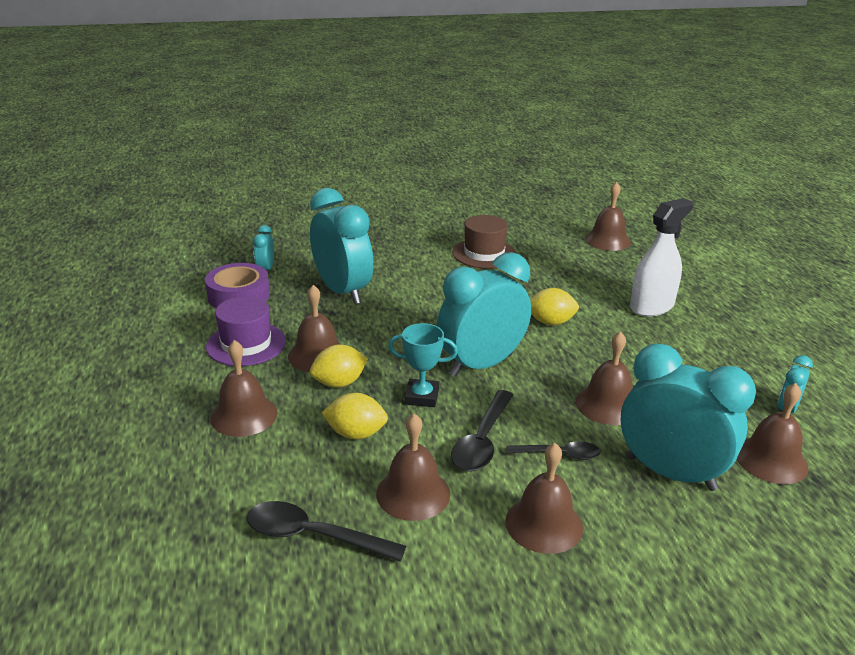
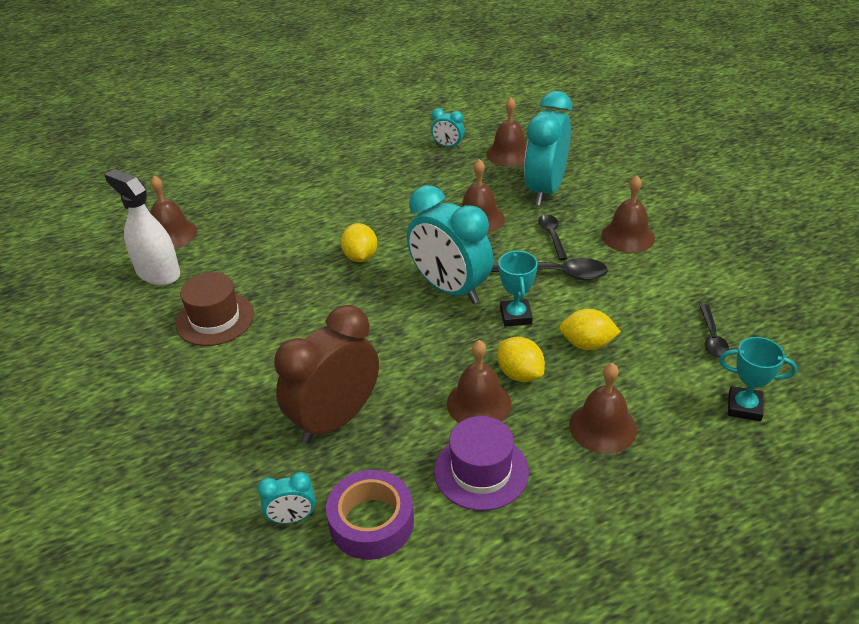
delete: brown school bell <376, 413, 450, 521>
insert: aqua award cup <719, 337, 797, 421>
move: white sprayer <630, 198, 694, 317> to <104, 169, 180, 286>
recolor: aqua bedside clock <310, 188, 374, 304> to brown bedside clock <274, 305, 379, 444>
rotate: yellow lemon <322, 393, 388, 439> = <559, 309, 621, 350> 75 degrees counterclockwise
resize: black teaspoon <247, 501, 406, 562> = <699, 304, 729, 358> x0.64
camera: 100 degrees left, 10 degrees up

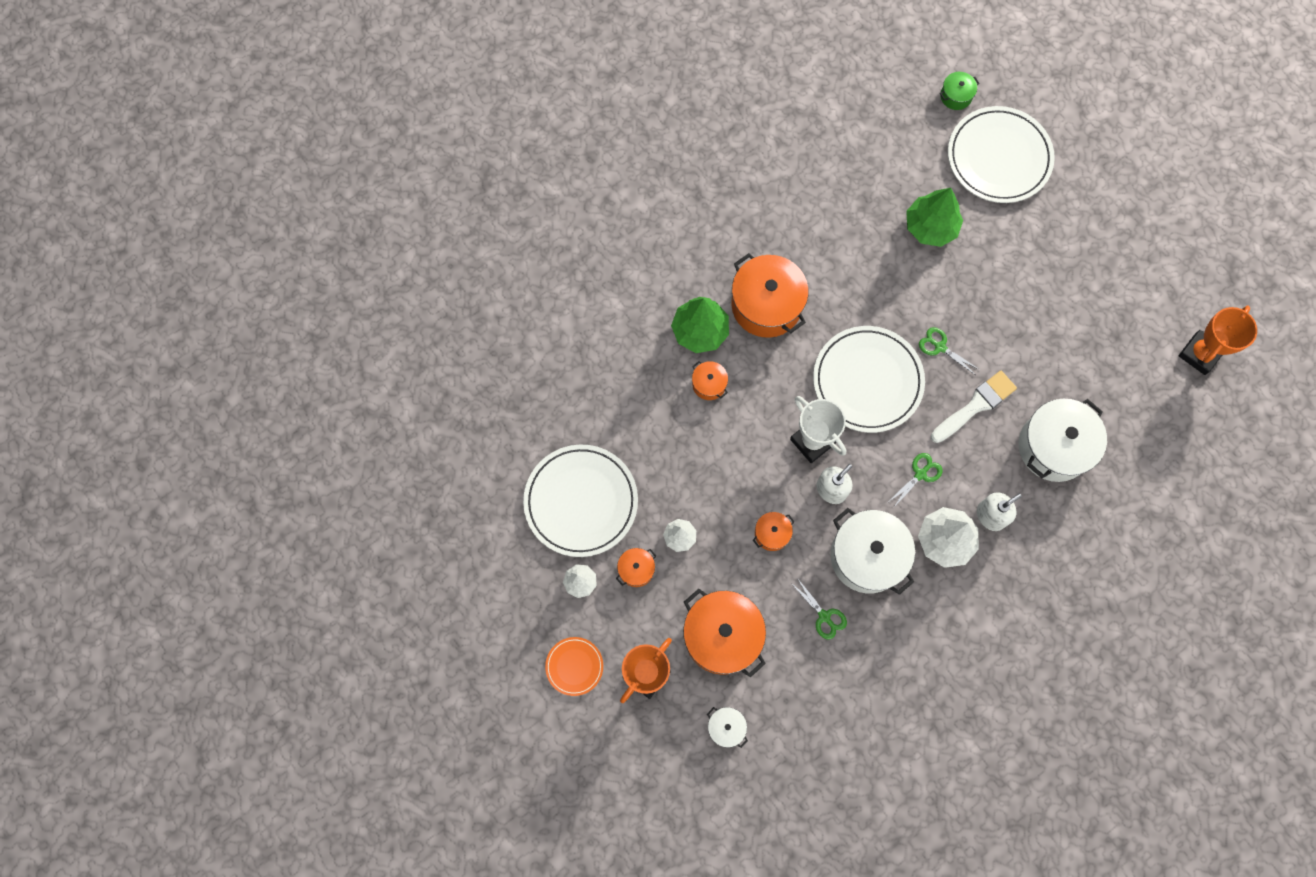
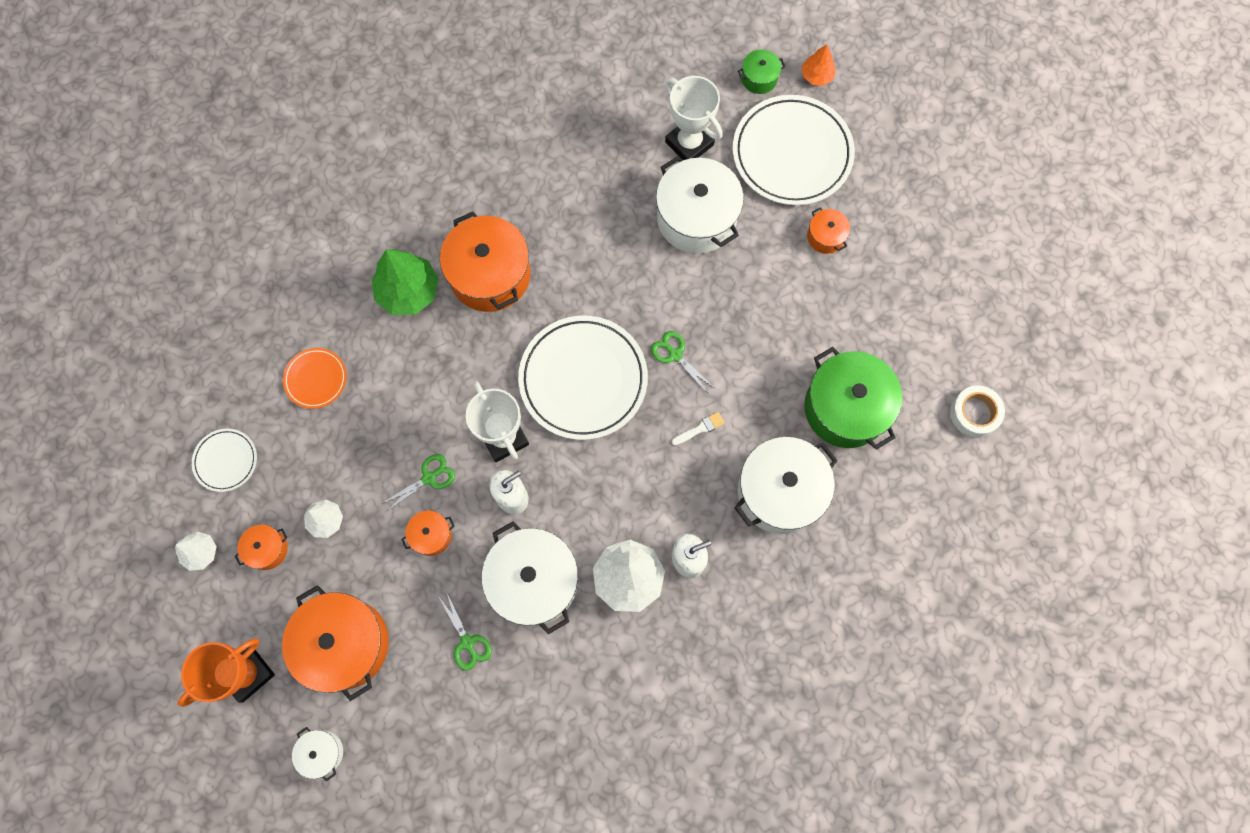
insert: orange-coloured fir tree <802, 45, 836, 86>; white award cup <665, 76, 723, 160>; emerald cooking pot <804, 347, 902, 450>
move: orange-coloured cooking pot <692, 361, 728, 400> to <807, 208, 850, 254>; emerald shears <890, 453, 943, 507> to <382, 454, 455, 512>; orange-coloured plate <545, 637, 603, 696> to <283, 348, 347, 409>
replace: emerald fir tree <906, 188, 963, 247> to white cooking pot <656, 156, 744, 254>; orange-coloured award cup <1179, 306, 1257, 375> to white sticky tape <950, 385, 1005, 437>
resize: white paintbrush <931, 371, 1017, 443> = <672, 412, 725, 445> x0.48; white plate <523, 444, 638, 557> = <192, 429, 257, 492> x0.49
camera: 10 degrees right, 0 degrees up

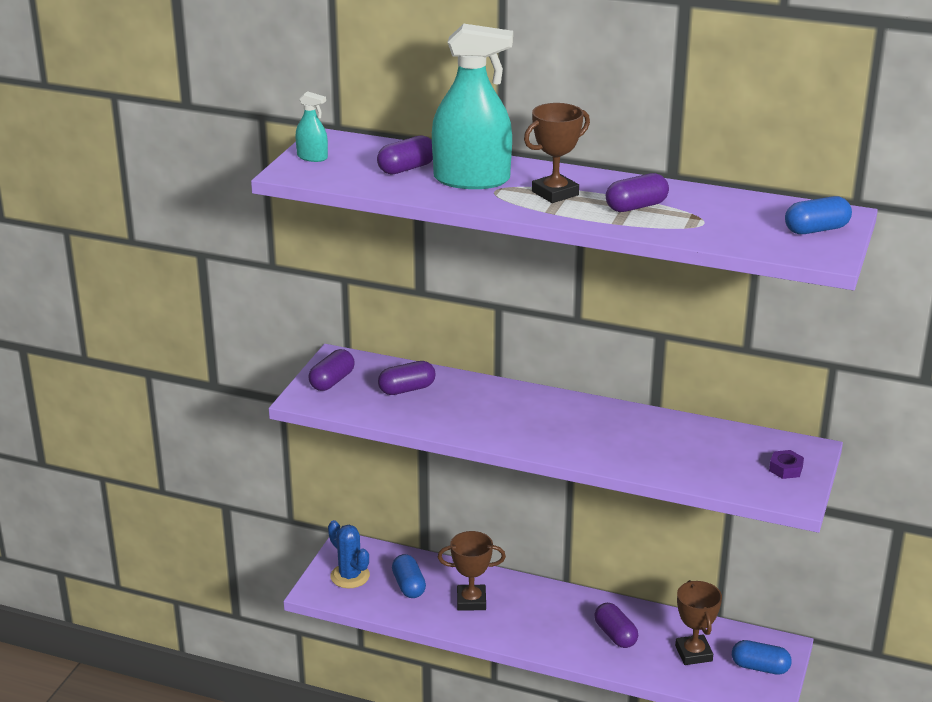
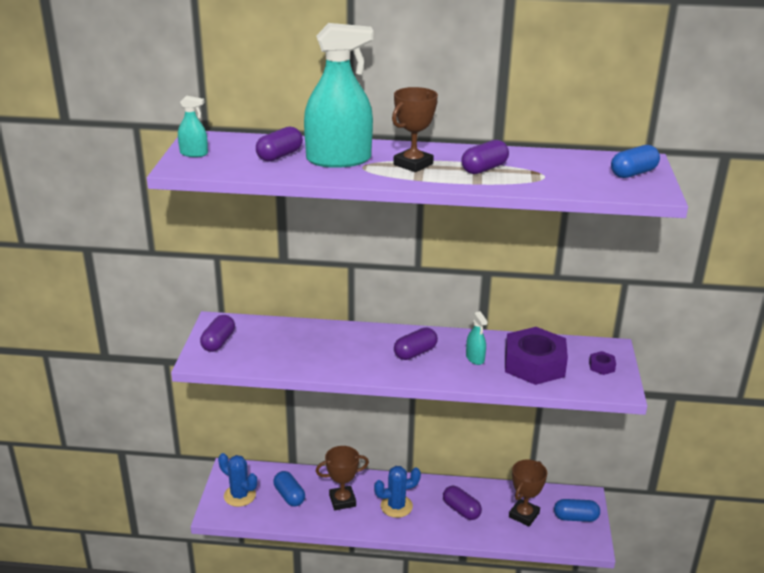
insert: aqua sprayer <466, 311, 488, 365>; violet nut <505, 327, 568, 385>; blue saguaro cactus <374, 466, 421, 518>
move: violet pill <378, 361, 436, 395> to <394, 328, 438, 360>
rotate: brown award cup <675, 580, 722, 665> = <509, 459, 547, 527> 60 degrees clockwise
camera: 15 degrees left, 0 degrees up

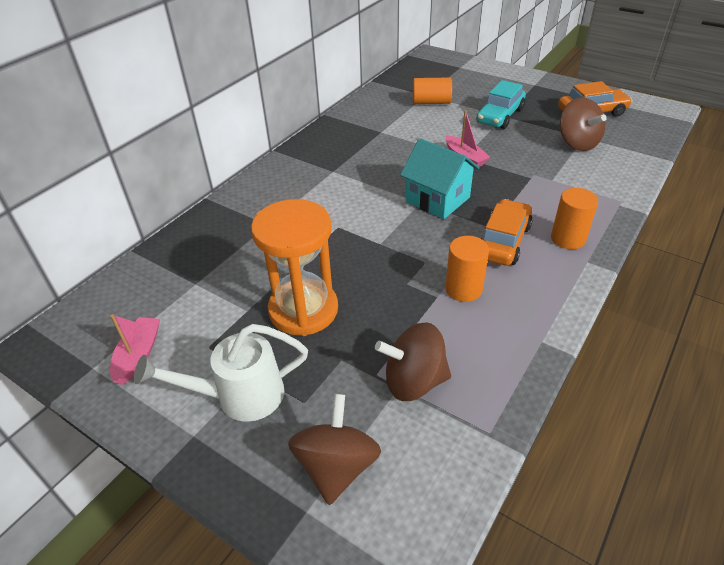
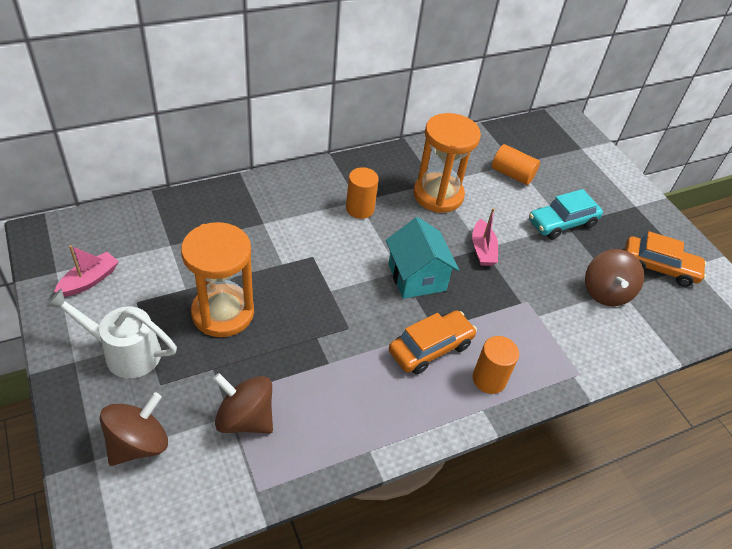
insert: orange-coloured sand timer <413, 113, 481, 213>
move: orange-coloured cylinder shape <445, 236, 489, 302> to <346, 167, 379, 219>
camera: 25 degrees right, 5 degrees up

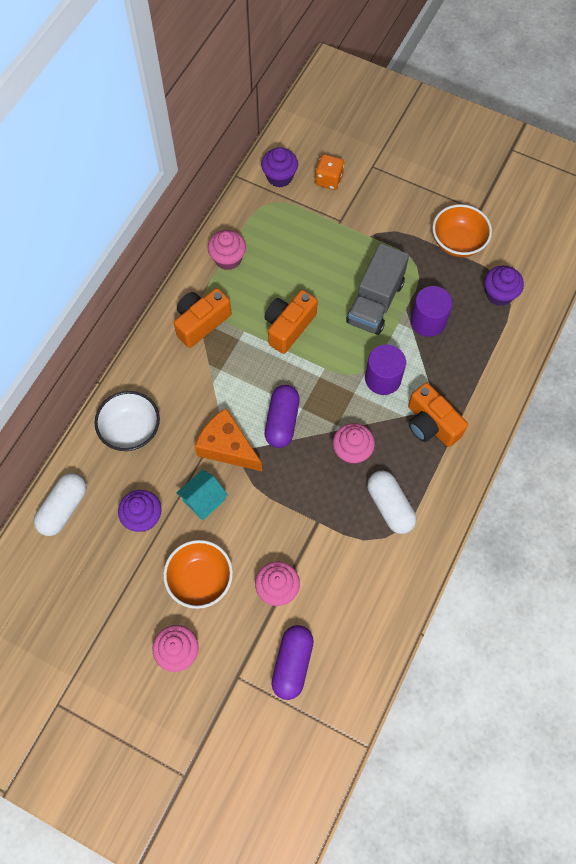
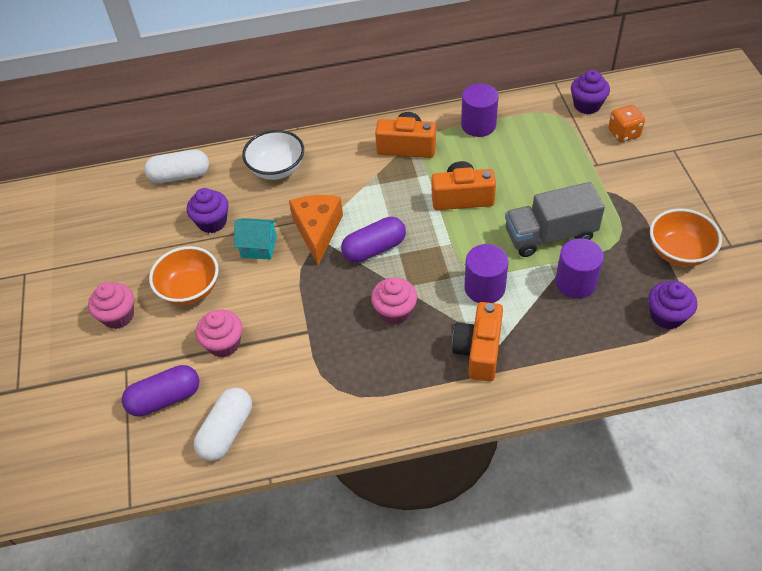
move: white pill <367, 471, 417, 534> to <194, 387, 252, 461>
replace: pink muffin <208, 230, 246, 270> to violet cylinder shape <461, 84, 498, 137>
camera: 55 degrees right, 15 degrees down

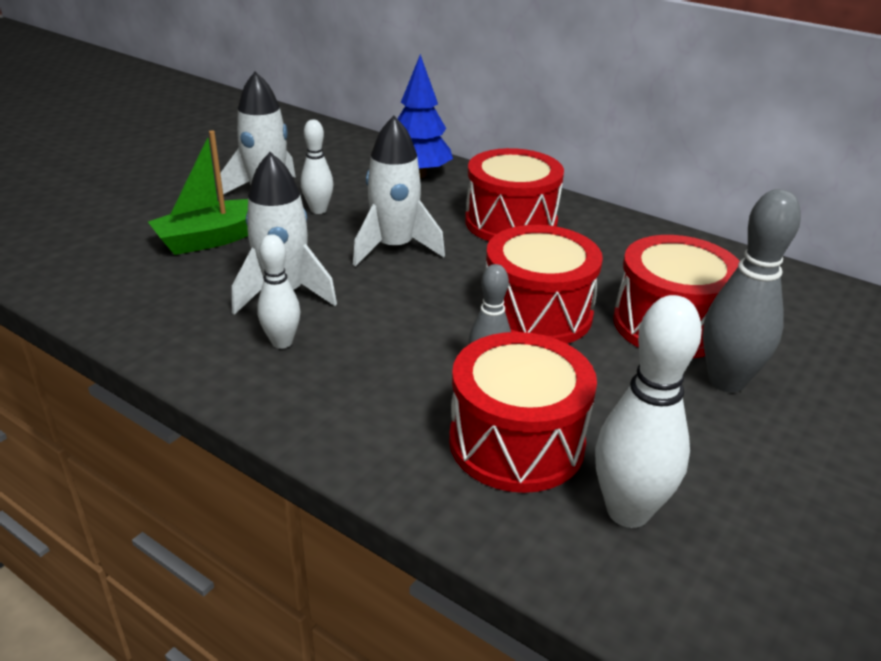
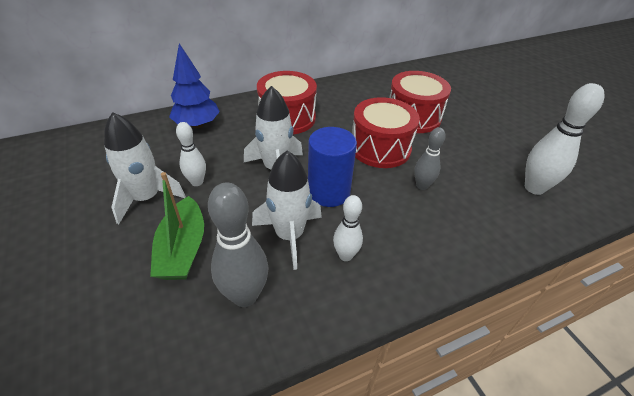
delete: crimson snare drum <449, 332, 597, 493>
insert: blue cylinder shape <308, 127, 357, 207>
move: grey bowling pin <703, 189, 801, 393> to <208, 183, 268, 307>
camera: 60 degrees left, 10 degrees up

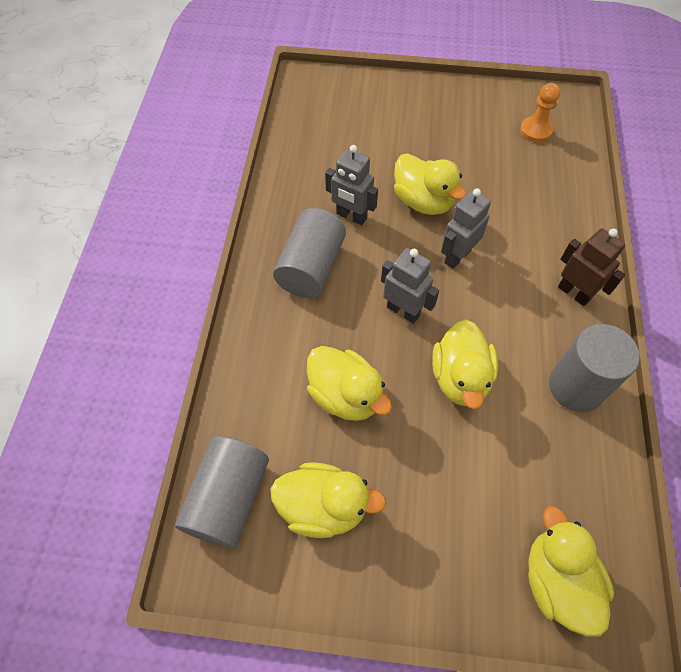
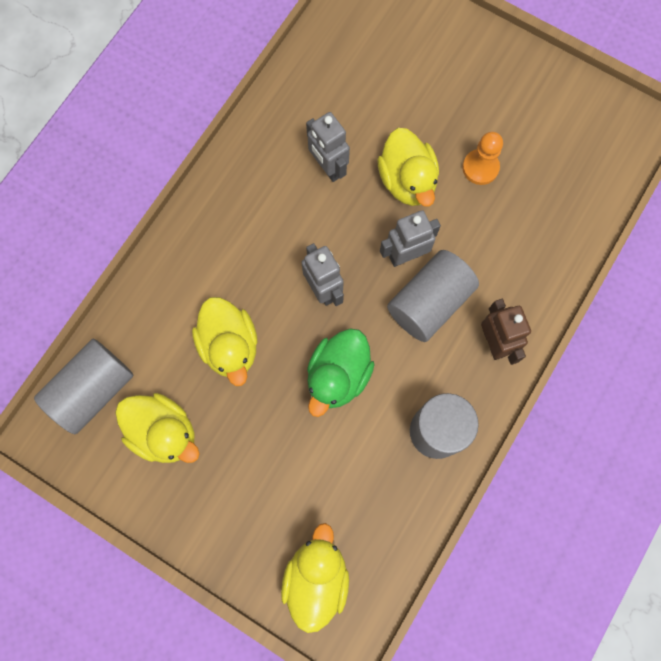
move: orange-coloured game pawn <520, 83, 560, 142> to <462, 132, 503, 185>; grey cylinder shape <273, 208, 346, 298> to <387, 250, 479, 342>
recolor: yellow duck <432, 320, 498, 409> to emerald duck <307, 328, 375, 417>
camera: 25 degrees right, 15 degrees up

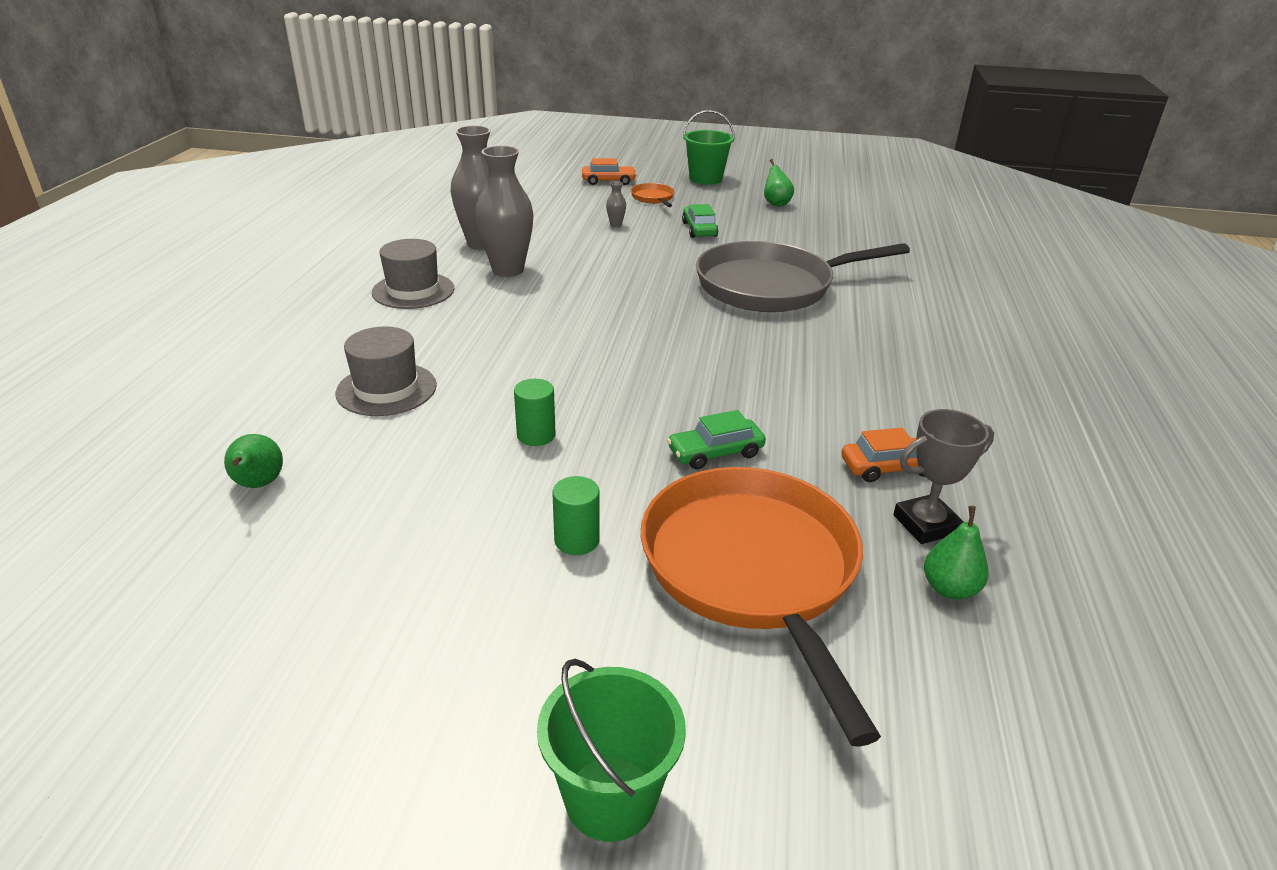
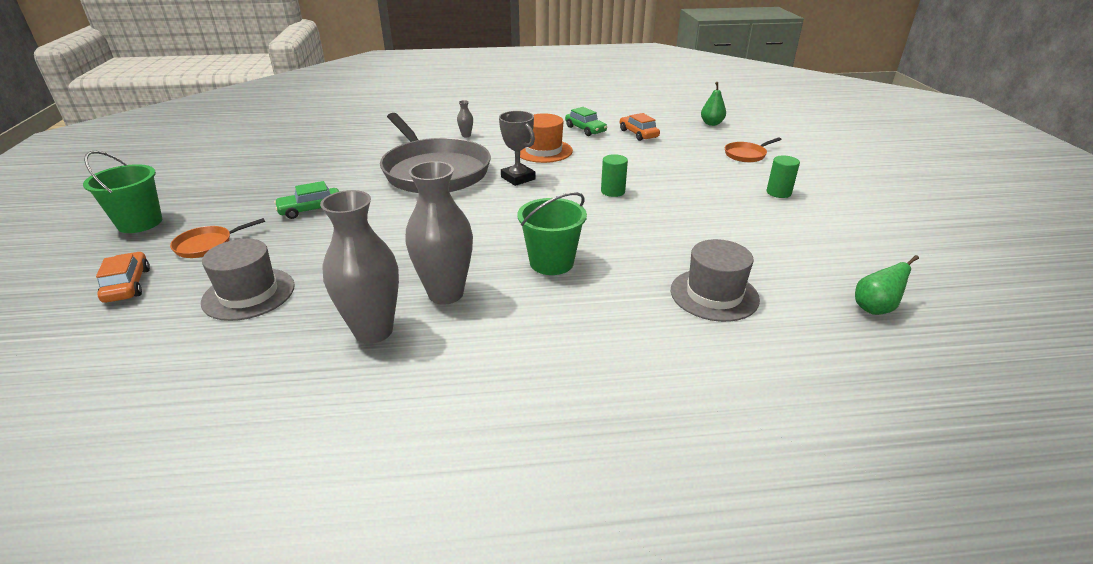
delete: emerald pear <764, 159, 794, 207>
insert: orange-coloured hat <520, 113, 573, 163>
move: grey flower vase <606, 181, 626, 228> to <457, 100, 473, 137>; grey hat <372, 239, 454, 309> to <201, 239, 295, 321>; emerald cylinder shape <514, 379, 556, 446> to <601, 154, 628, 197>; grey award cup <893, 409, 994, 544> to <499, 111, 536, 186>; emerald automobile <667, 410, 766, 469> to <565, 107, 607, 136>; emerald bucket <537, 659, 686, 842> to <517, 192, 587, 275>
resize: orange-coloured pan <641, 467, 881, 747> = <725, 137, 782, 162> x0.40
camera: 105 degrees left, 0 degrees up

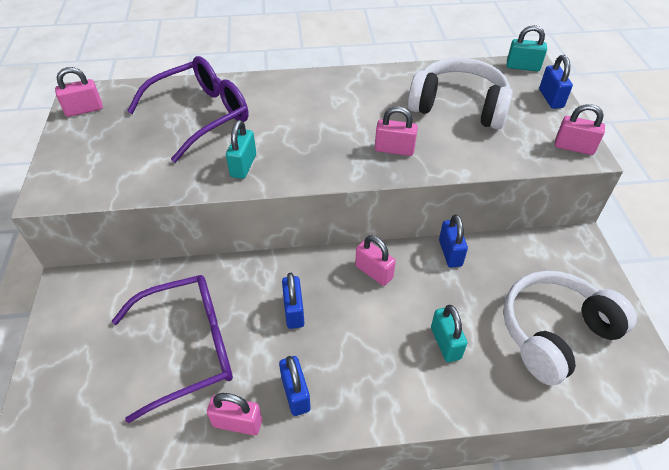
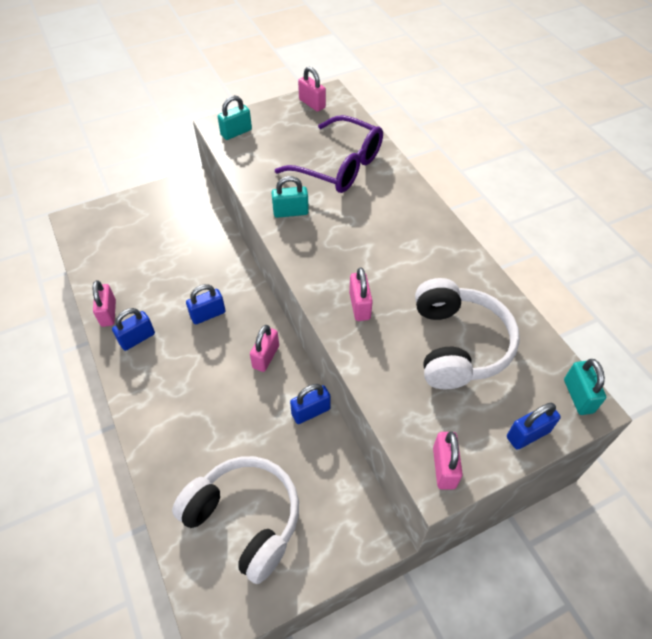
delete: violet spectacles <112, 275, 233, 423>
move: aqua small lock <431, 305, 467, 362> to <218, 95, 252, 140>
camera: 70 degrees right, 5 degrees up

